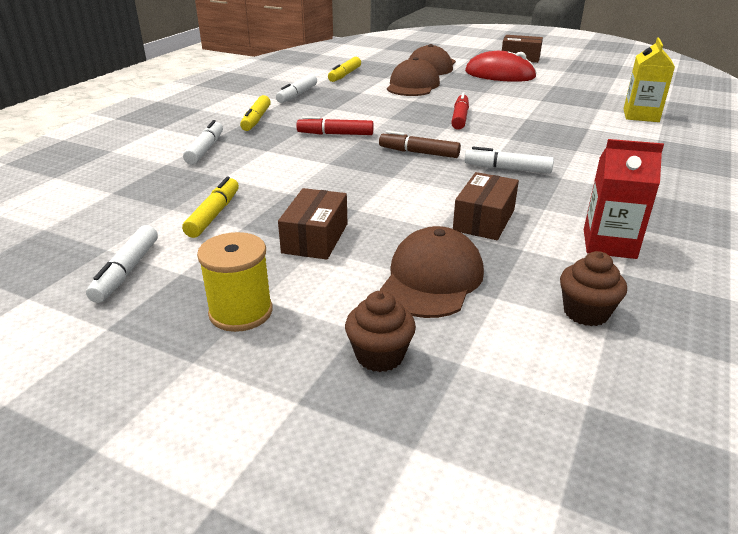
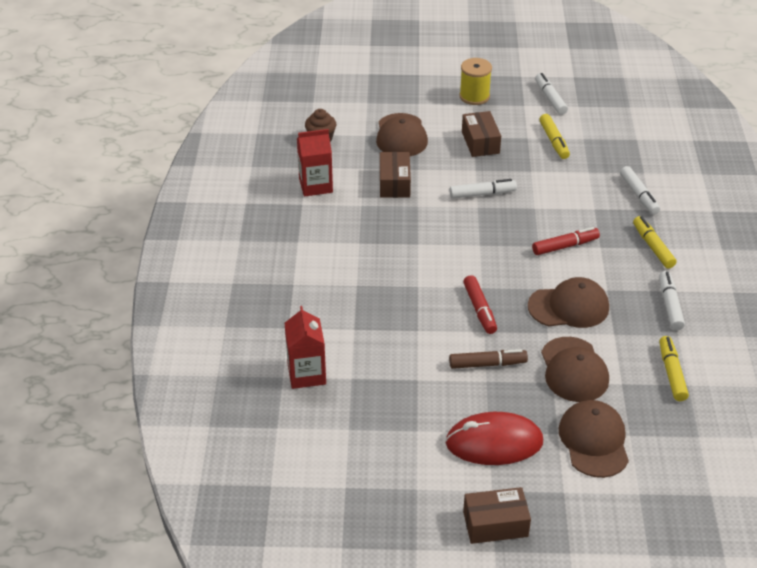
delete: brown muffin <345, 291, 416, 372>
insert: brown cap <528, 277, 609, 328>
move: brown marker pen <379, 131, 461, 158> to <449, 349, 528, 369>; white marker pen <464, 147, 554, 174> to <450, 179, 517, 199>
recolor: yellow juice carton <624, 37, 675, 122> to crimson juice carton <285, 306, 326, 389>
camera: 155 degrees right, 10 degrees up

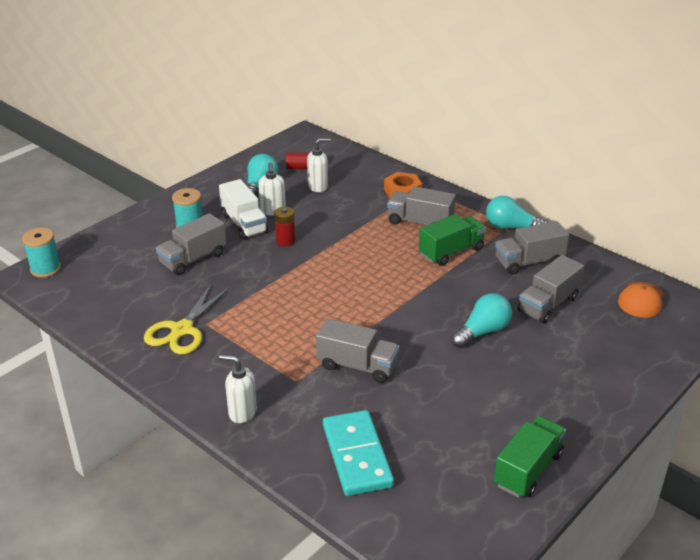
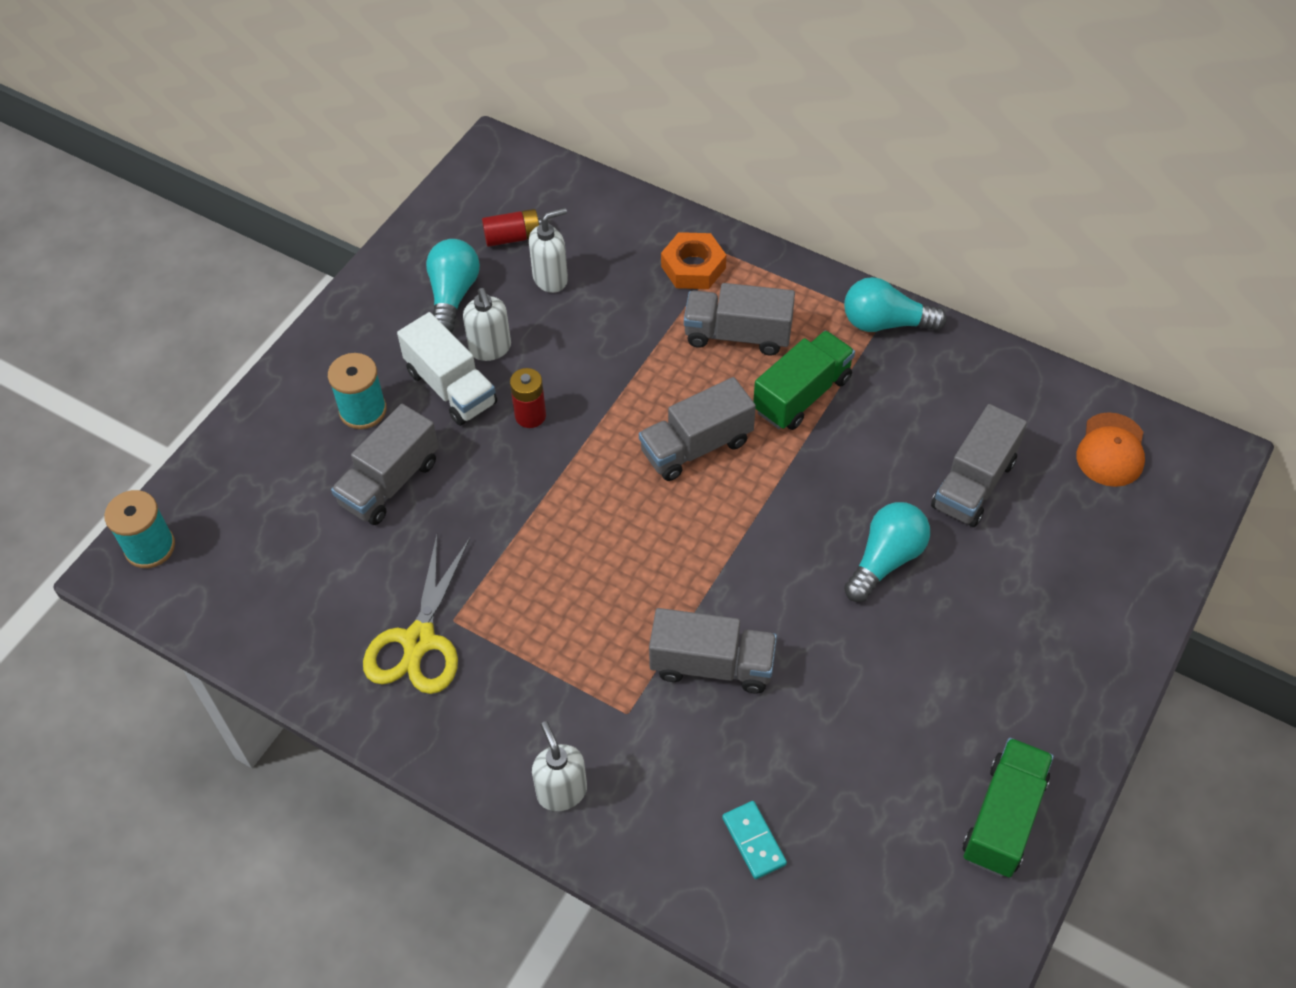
move: grey truck <495, 221, 569, 274> to <639, 377, 756, 481>
rotate: white soap dispenser <219, 354, 257, 423> = <532, 721, 587, 811> 60 degrees clockwise
resize: aqua domino tile <323, 410, 394, 496> = <722, 801, 787, 879> x0.49
camera: 10 degrees left, 20 degrees up

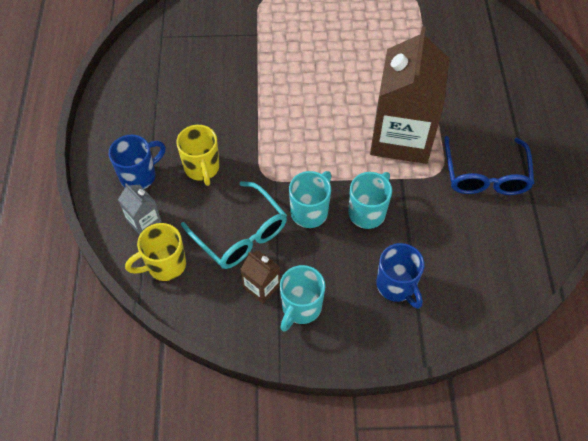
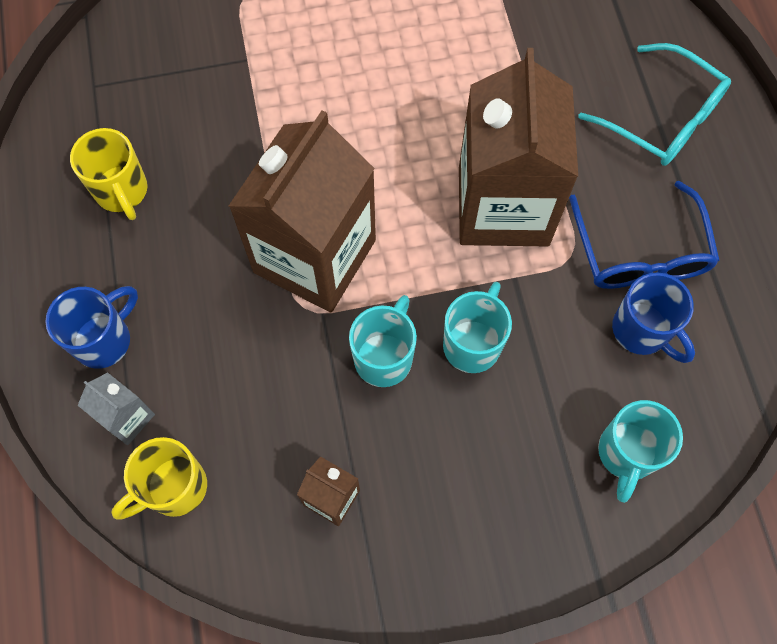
insert: brown juice carton <229, 110, 376, 312>
move: yellow mug <176, 125, 220, 186> to <70, 128, 148, 220>; aqua spectacles <181, 181, 287, 269> to <578, 43, 731, 166>; blue mug <376, 243, 425, 309> to <612, 272, 695, 363>; aqua mug <280, 265, 325, 332> to <598, 400, 683, 503>
camera: 10 degrees left, 10 degrees up

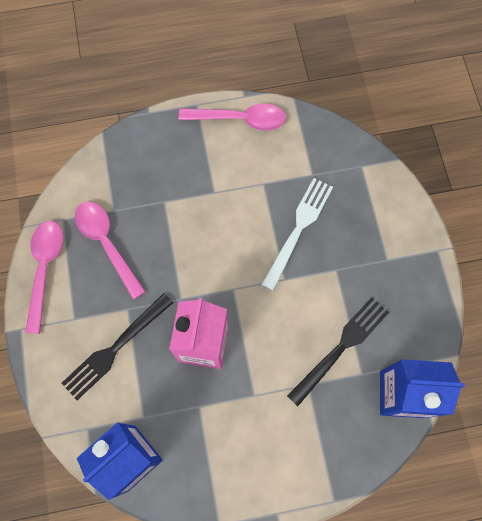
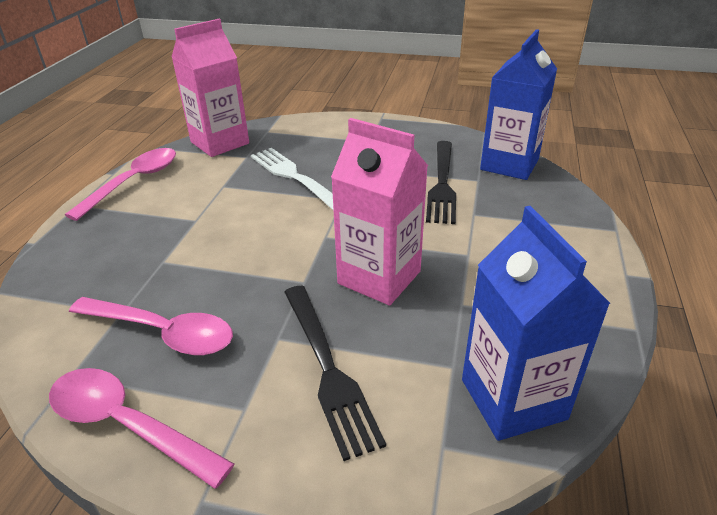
insert: pink juice carton <171, 19, 249, 157>
rotate: pink teaspoon <75, 202, 146, 300> = <69, 297, 233, 355> 150 degrees counterclockwise; black table fork <287, 297, 389, 406> = <426, 141, 456, 224> 150 degrees counterclockwise
camera: 65 degrees left, 35 degrees down

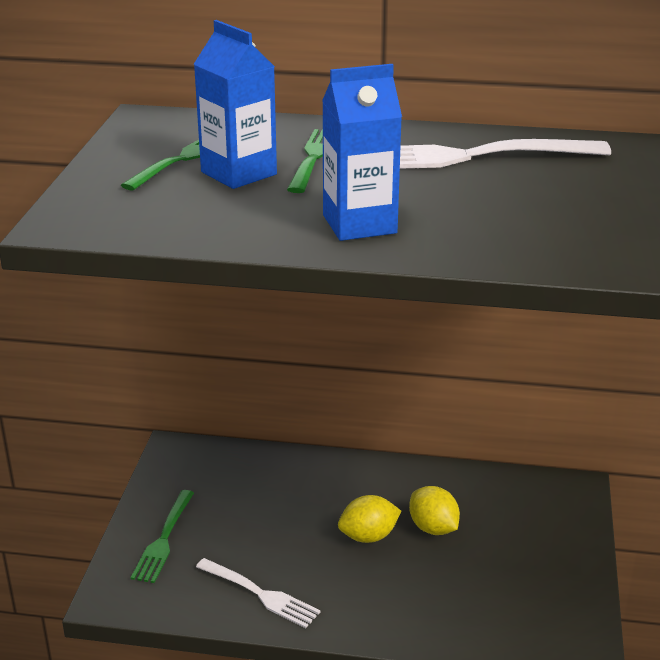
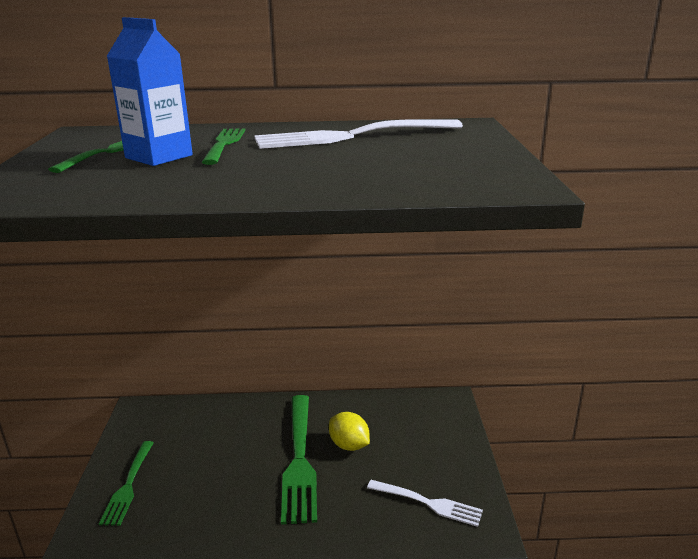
delete: blue juice carton <322, 64, 402, 241>
move: white table fork <196, 558, 321, 628> to <367, 480, 483, 527>
replace: yellow lemon <338, 495, 401, 543> to emerald table fork <281, 395, 317, 525>
camera: 10 degrees left, 5 degrees down

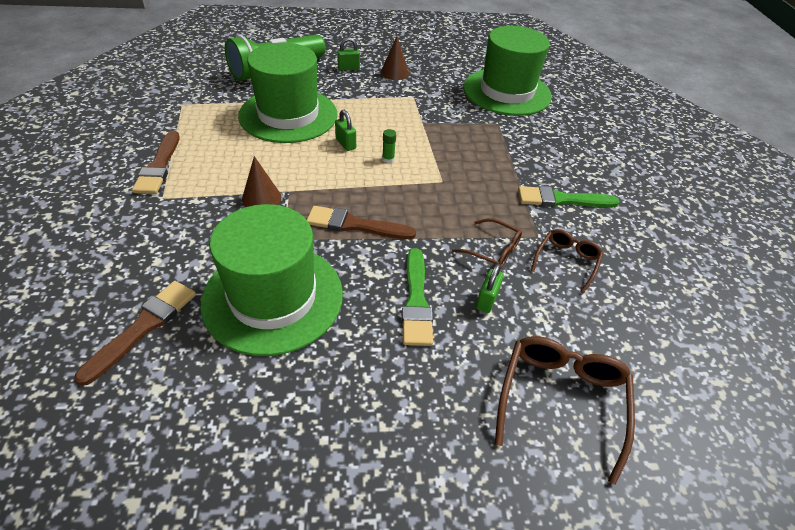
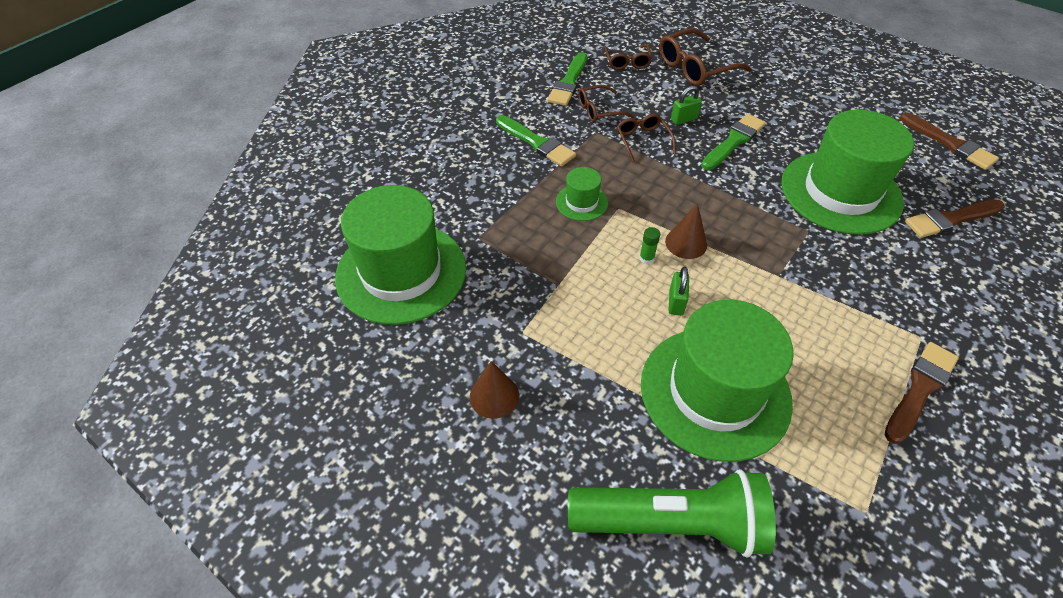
delete: emerald small lock <337, 37, 360, 71>
insert: brown spectacles <604, 44, 652, 70>; emerald paintbrush <547, 52, 587, 106>; emerald hat <556, 167, 608, 221>
move: brown cone <242, 156, 281, 207> to <665, 203, 707, 259>; brown paintbrush <307, 206, 416, 239> to <900, 113, 999, 170>
camera: 135 degrees left, 5 degrees up

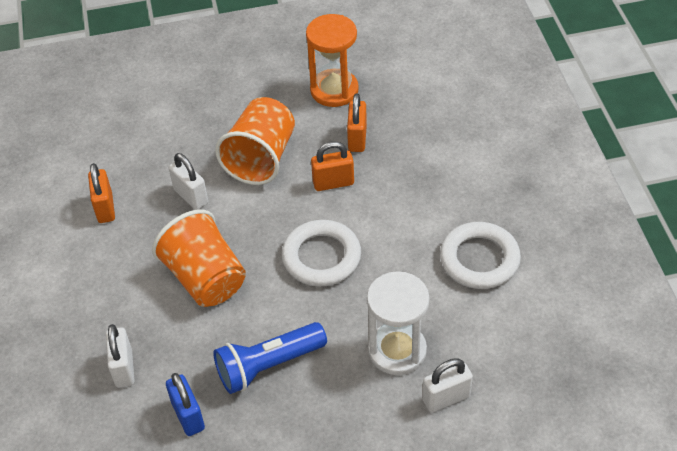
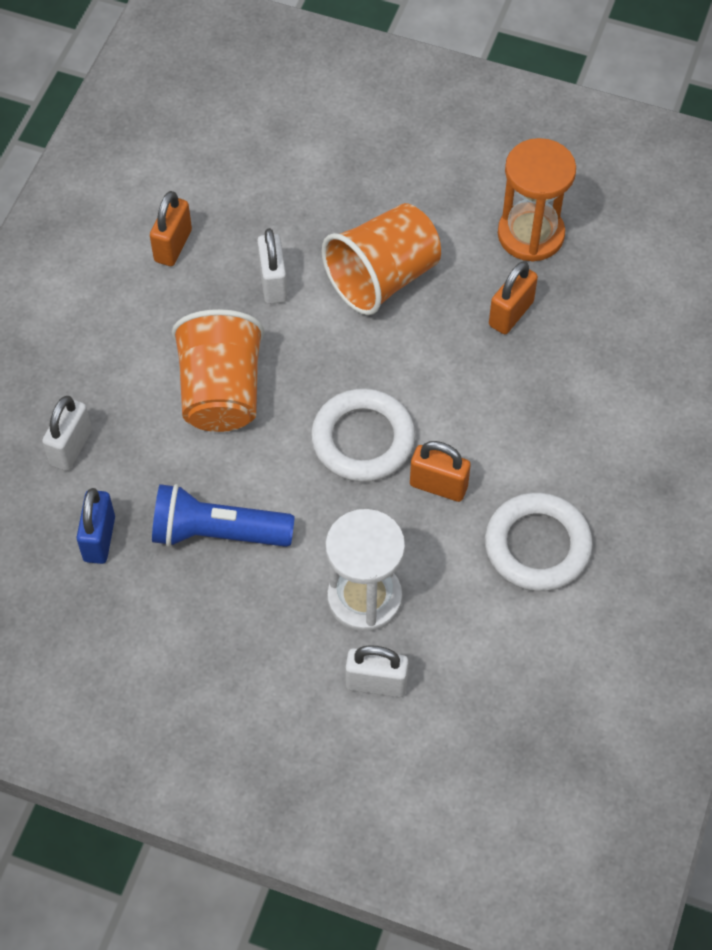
move: orange-coloured small lock <311, 141, 354, 191> to <410, 441, 471, 502>
camera: 30 degrees right, 10 degrees up

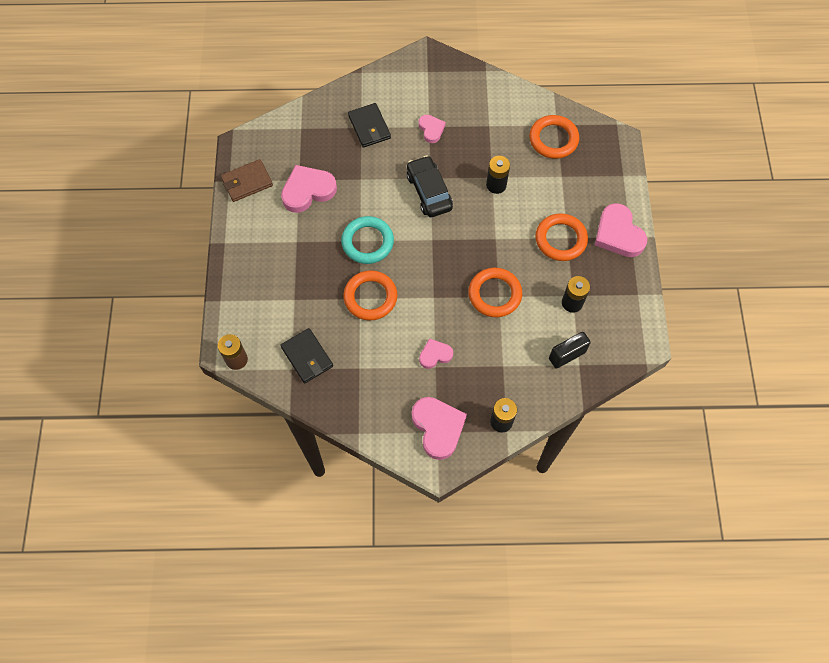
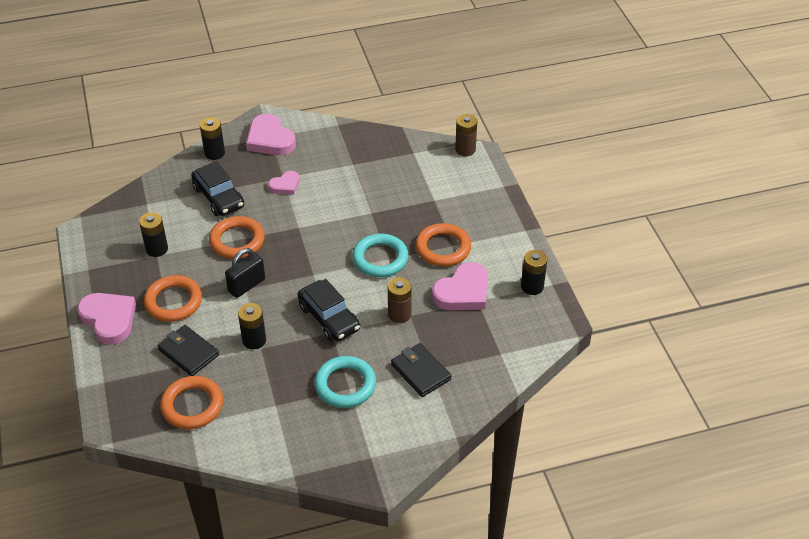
insert: black automobile <191, 161, 244, 216>; brown battery <388, 277, 412, 323>
move: orange-coloured ring <343, 270, 397, 320> to <415, 223, 471, 266>; black card wallet <280, 328, 333, 383> to <158, 325, 219, 376>; black small lock <549, 332, 591, 369> to <225, 248, 265, 298>
replace: pink heart <418, 115, 446, 143> to aqua ring <314, 356, 376, 408>; brown card wallet <221, 159, 273, 202> to black battery <521, 250, 547, 295>
camera: 165 degrees right, 20 degrees down

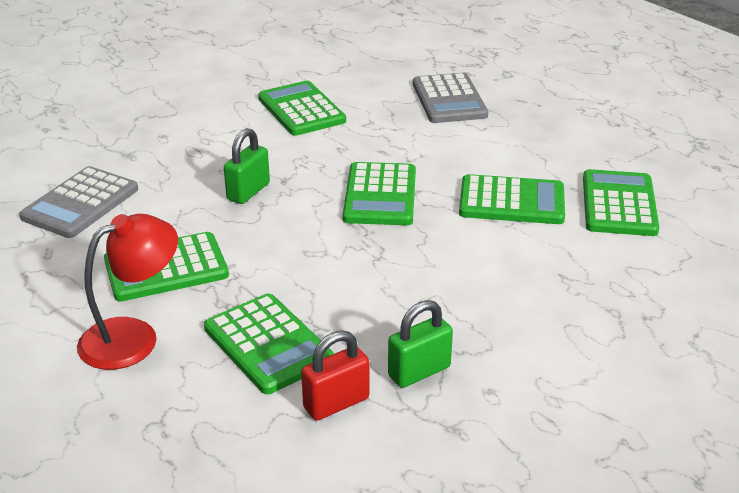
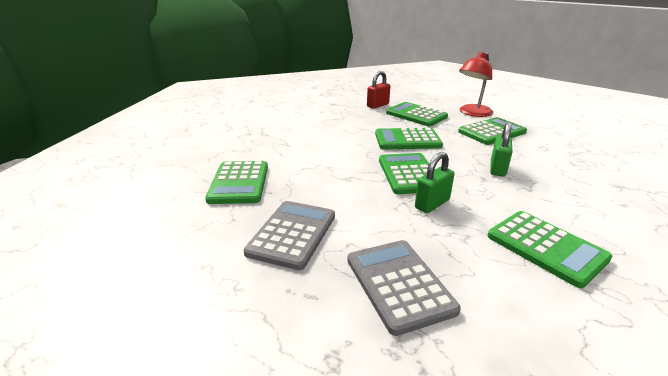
move: grey adding machine <19, 166, 138, 238> to <244, 201, 335, 270>; emerald adding machine <459, 174, 565, 224> to <375, 128, 443, 149>; emerald small lock <388, 300, 453, 388> to <415, 152, 454, 213>
camera: 170 degrees right, 5 degrees down

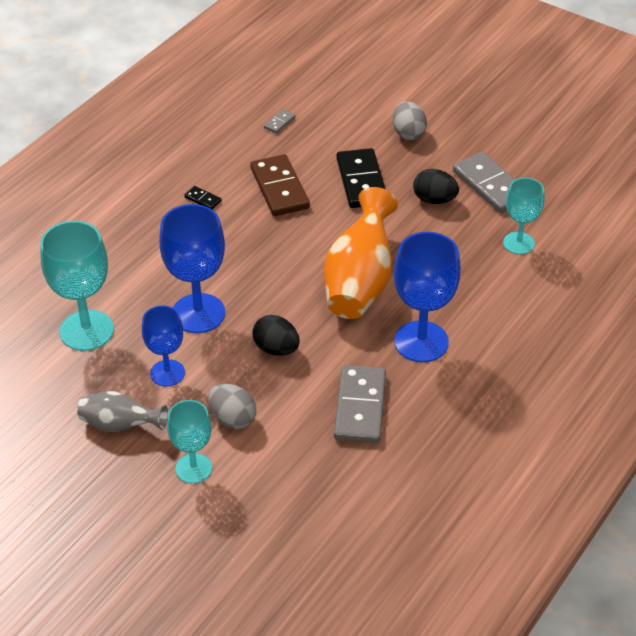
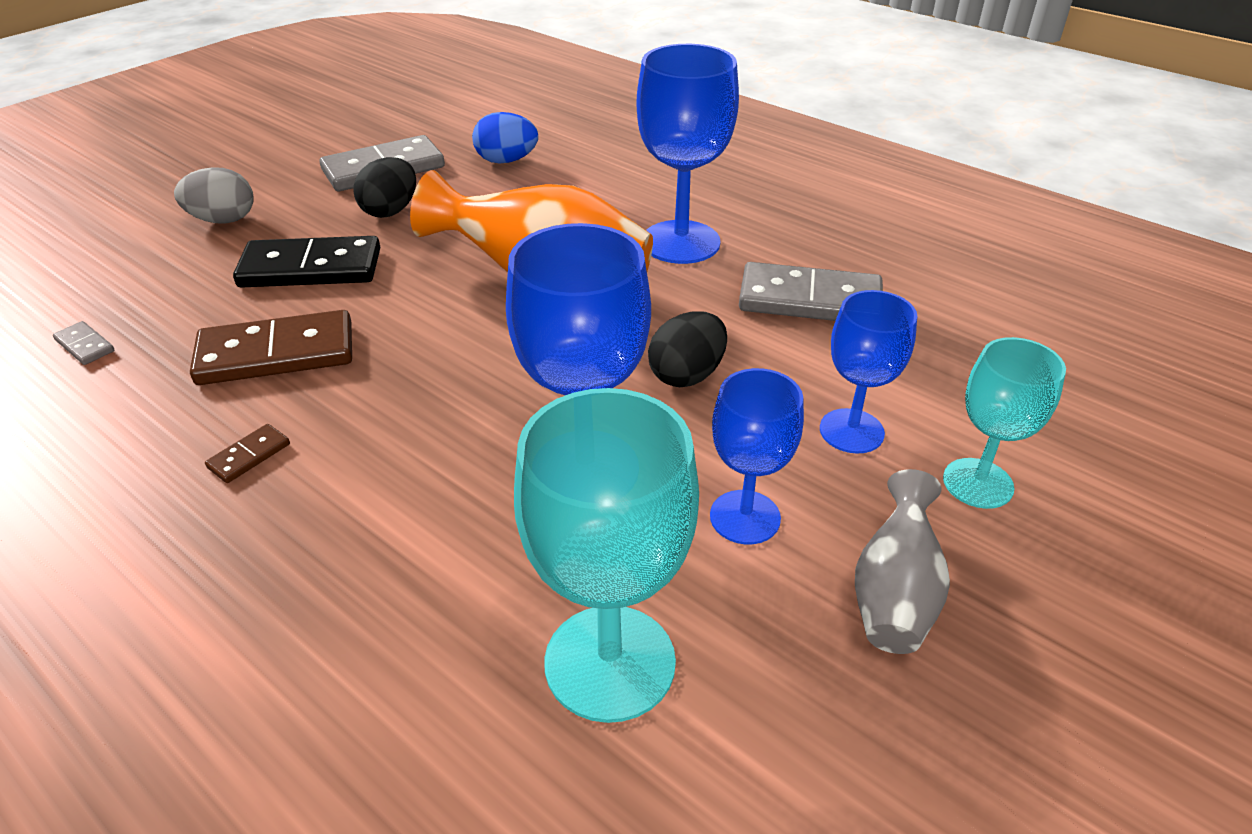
replace: aqua chalice <503, 178, 544, 254> to blue egg <472, 112, 538, 164>; grey egg <208, 383, 256, 429> to blue chalice <820, 290, 917, 454>
recolor: black domino tile <184, 186, 221, 209> to brown domino tile <205, 424, 290, 483>
camera: 85 degrees left, 5 degrees down

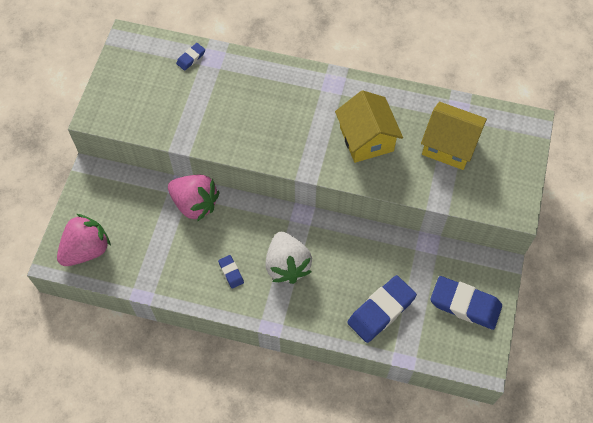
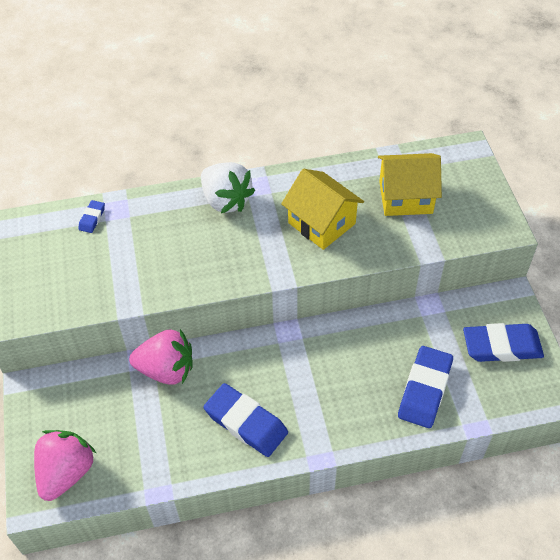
move: white strawberry <265, 232, 312, 284> to <201, 162, 255, 213>
resize: blue gum eraser <218, 255, 244, 289> = <203, 383, 288, 457> x2.11
camera: 25 degrees left, 10 degrees down

